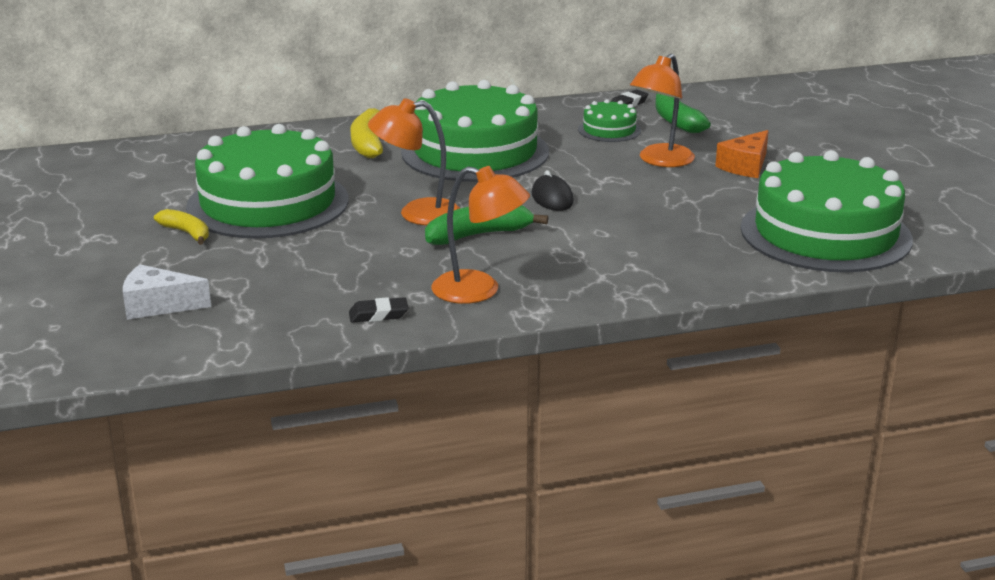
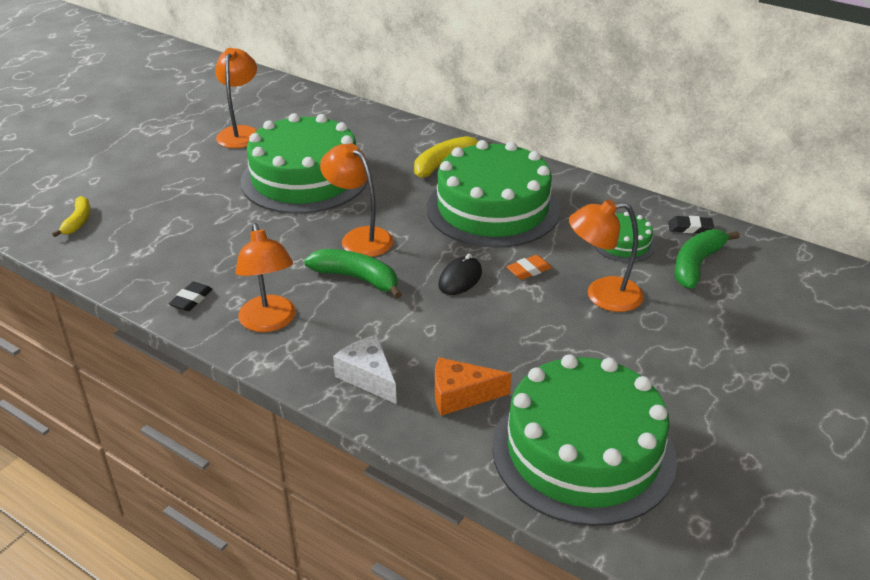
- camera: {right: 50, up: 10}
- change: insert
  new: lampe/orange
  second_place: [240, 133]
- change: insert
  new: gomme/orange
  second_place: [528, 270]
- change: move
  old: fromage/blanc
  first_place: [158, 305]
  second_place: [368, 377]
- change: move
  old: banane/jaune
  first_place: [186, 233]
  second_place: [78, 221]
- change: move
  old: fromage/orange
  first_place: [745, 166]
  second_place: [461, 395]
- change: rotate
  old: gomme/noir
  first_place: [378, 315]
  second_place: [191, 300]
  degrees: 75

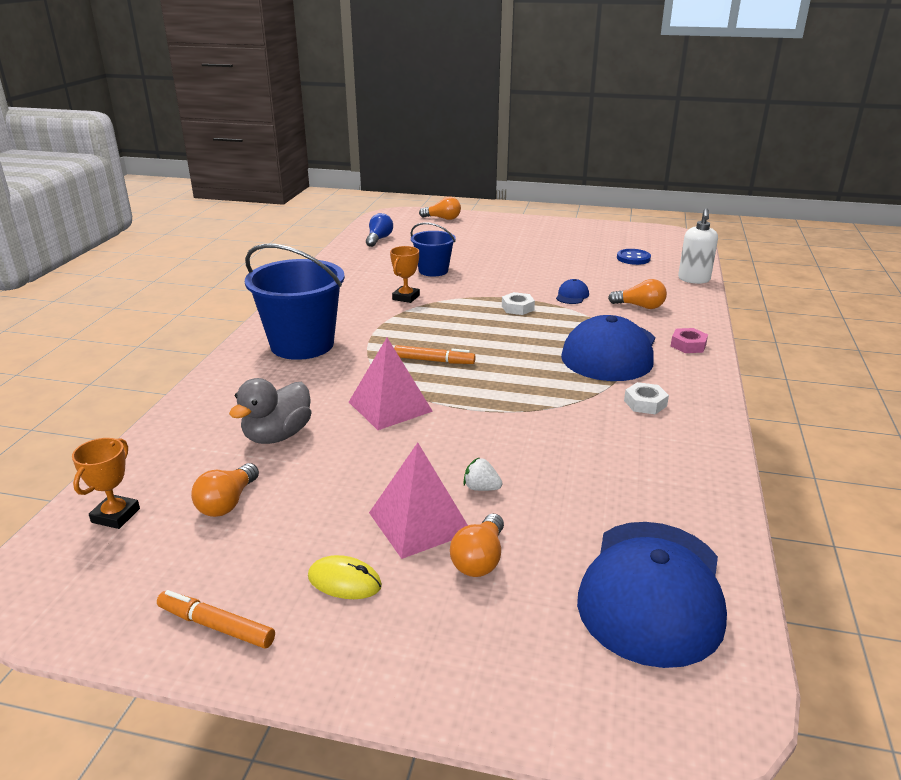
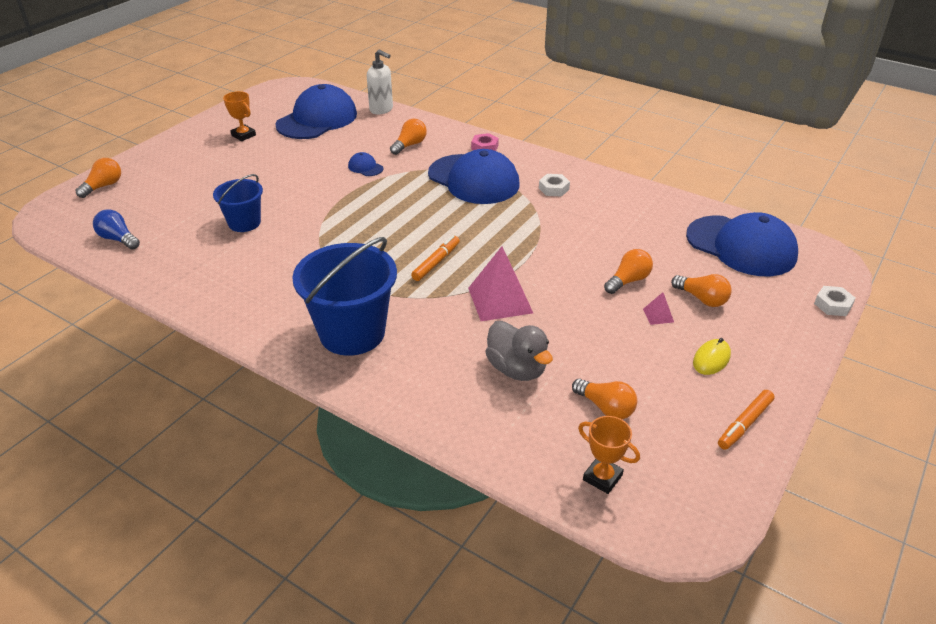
- camera: {right: -70, up: 10}
- change: move
  old: trophée/orange
  first_place: [406, 297]
  second_place: [243, 135]
- change: move
  old: écrou/blanc
  first_place: [517, 308]
  second_place: [833, 305]
- change: replace
  old: fraise/blanc
  new: ampoule/orange
  first_place: [481, 488]
  second_place: [628, 281]
- change: replace
  old: bouton/bleu
  new: casquette/bleu
  first_place: [633, 258]
  second_place: [317, 119]
- change: resize
  old: pyramide/rose
  first_place: [419, 522]
  second_place: [658, 315]
  factor: 0.45

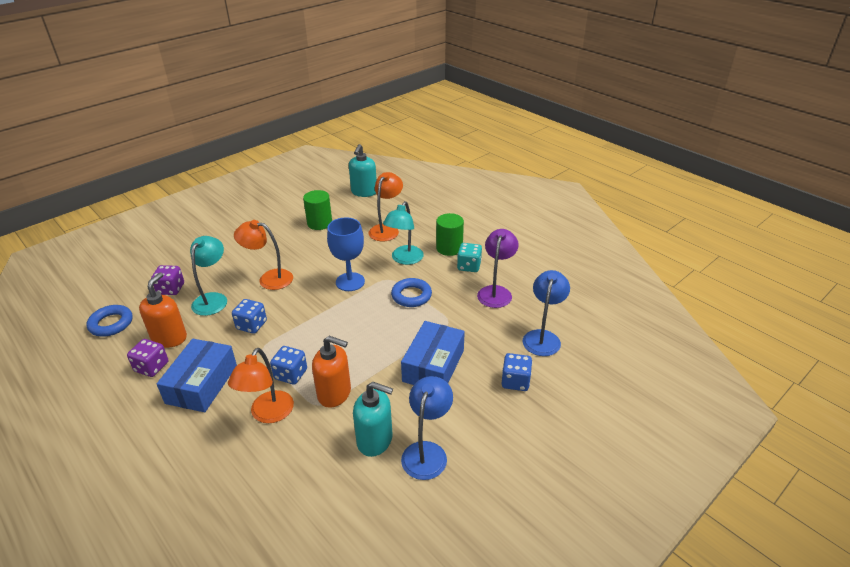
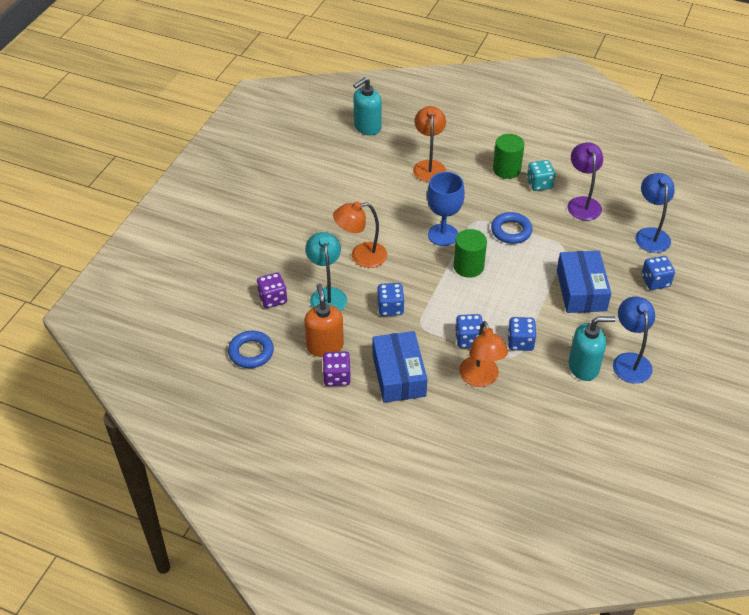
- camera: {right: -25, up: 10}
- change: delete
  old: lampe/turquoise
  first_place: [404, 259]
- change: move
  old: cylindre/vert
  first_place: [319, 223]
  second_place: [468, 266]
- change: replace
  old: distributeur de savon/orange
  new: dé/bleu
  first_place: [334, 393]
  second_place: [520, 342]
- change: rotate
  old: distributeur de savon/turquoise
  first_place: [364, 192]
  second_place: [367, 127]
  degrees: 60

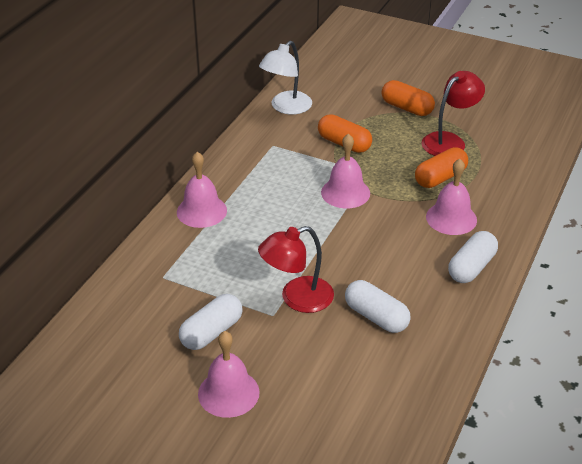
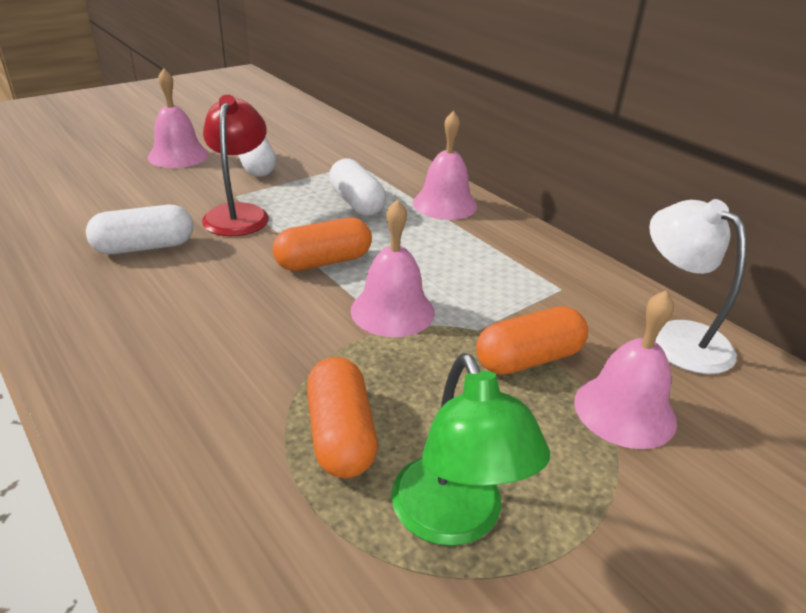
- camera: {right: 115, up: -5}
- change: move
  old: gélule/orange
  first_place: [406, 108]
  second_place: [323, 262]
- change: move
  old: cloche/rose
  first_place: [451, 218]
  second_place: [624, 411]
- change: move
  old: gélule/blanc
  first_place: [471, 267]
  second_place: [356, 203]
- change: recolor
  old: lampe/rouge
  new: lampe/vert
  first_place: [449, 141]
  second_place: [454, 519]

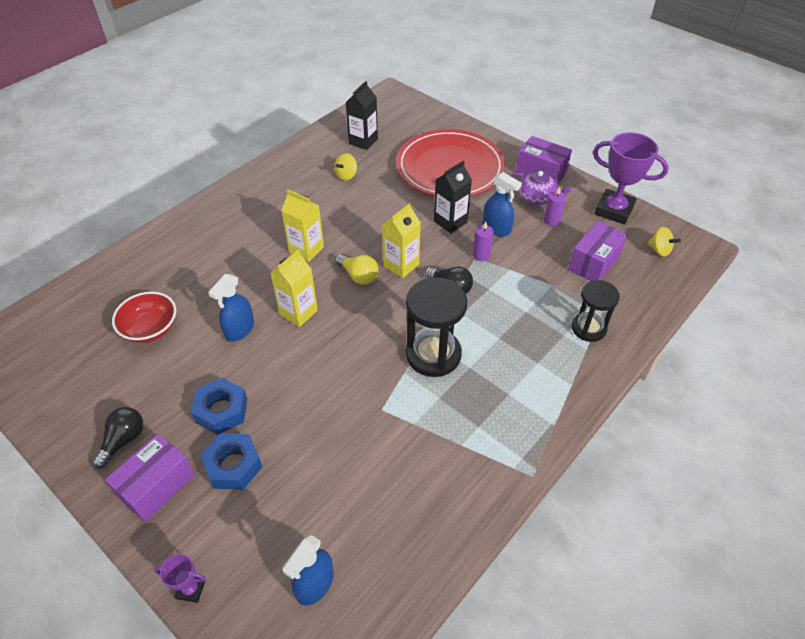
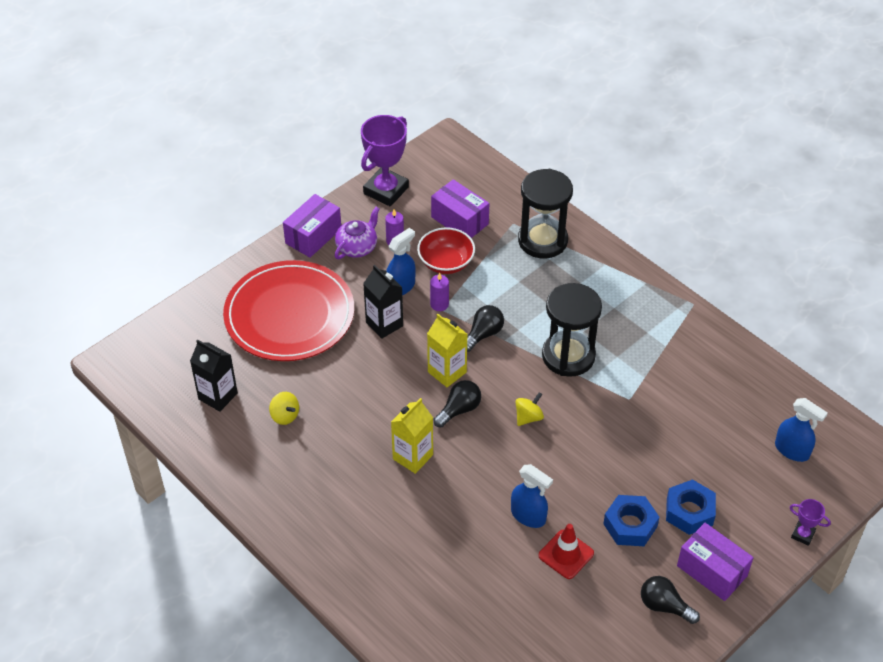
- camera: {right: -85, up: 0}
- change: delete
  old: brique de lait/jaune
  first_place: [298, 312]
- change: insert
  new: cône de chantier/rouge
  second_place: [566, 554]
- change: move
  old: bol/rouge
  first_place: [150, 329]
  second_place: [446, 262]
- change: move
  old: toupie/jaune
  first_place: [659, 250]
  second_place: [528, 417]
- change: recolor
  old: ampoule/jaune
  new: ampoule/noir
  first_place: [358, 276]
  second_place: [459, 410]
- change: rotate
  old: trophée/violet
  first_place: [191, 589]
  second_place: [803, 534]
  degrees: -75
- change: resize
  old: sablier/noir
  first_place: [588, 328]
  second_place: [542, 240]
  factor: 1.54

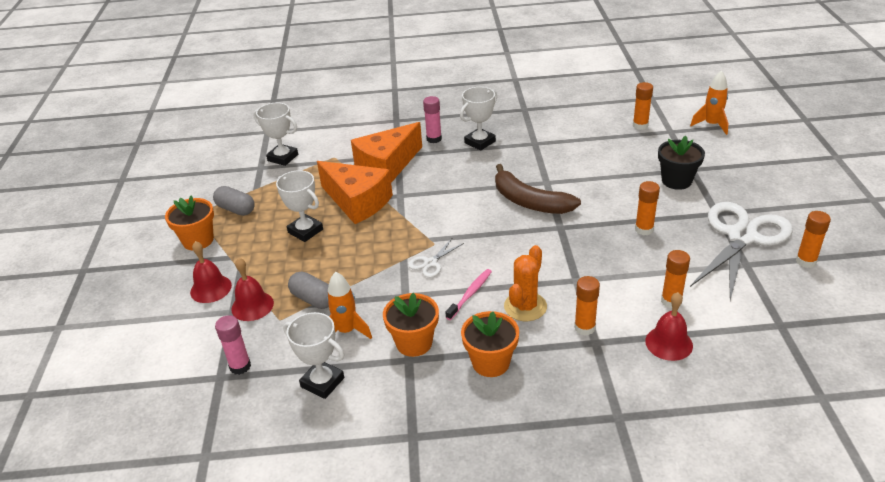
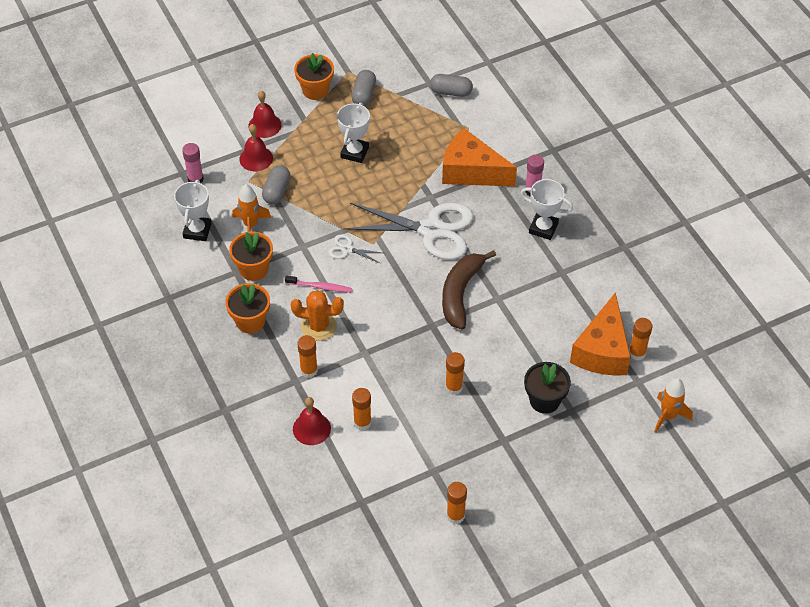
- camera: {right: 65, up: 15}
- change: move
  old: fromage/orange
  first_place: [357, 202]
  second_place: [602, 350]
- change: move
  old: ciseaux/blanc
  first_place: [742, 237]
  second_place: [431, 230]
- change: replace
  old: trophée/blanc
  new: gélule/gris
  first_place: [283, 158]
  second_place: [451, 92]

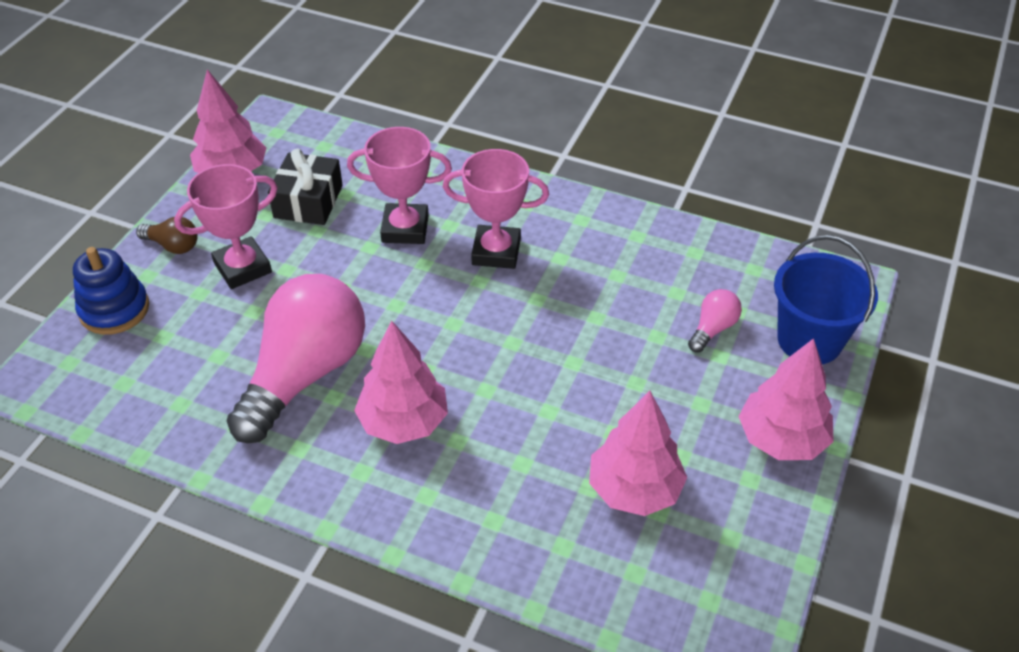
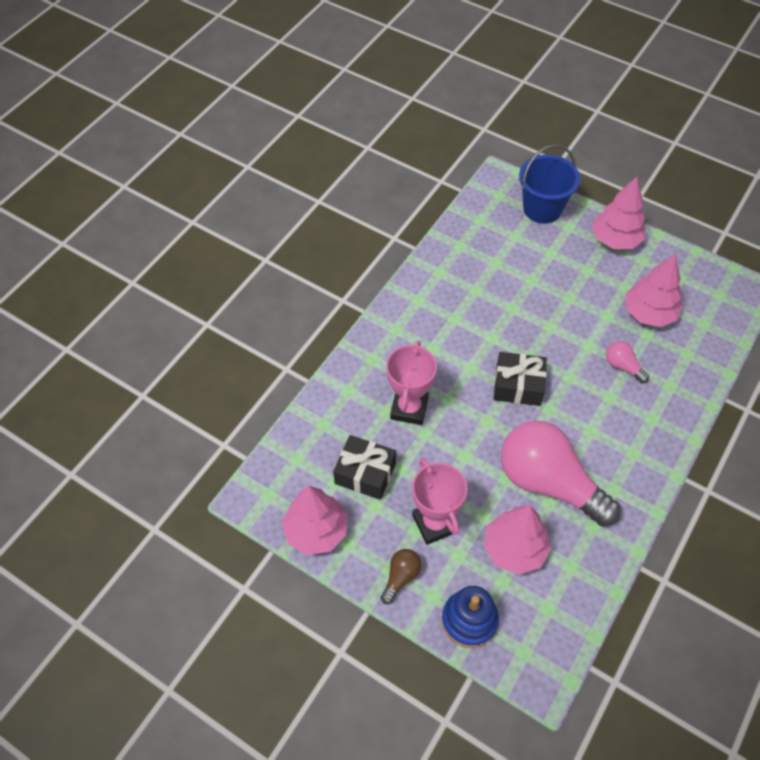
- camera: {right: -80, up: 10}
- change: delete
  old: trophée/rose
  first_place: [496, 252]
- change: insert
  new: cadeau/noir
  second_place: [518, 385]
- change: move
  old: arbre/rose
  first_place: [403, 422]
  second_place: [514, 549]
- change: move
  old: ampoule/rose
  first_place: [713, 328]
  second_place: [622, 366]

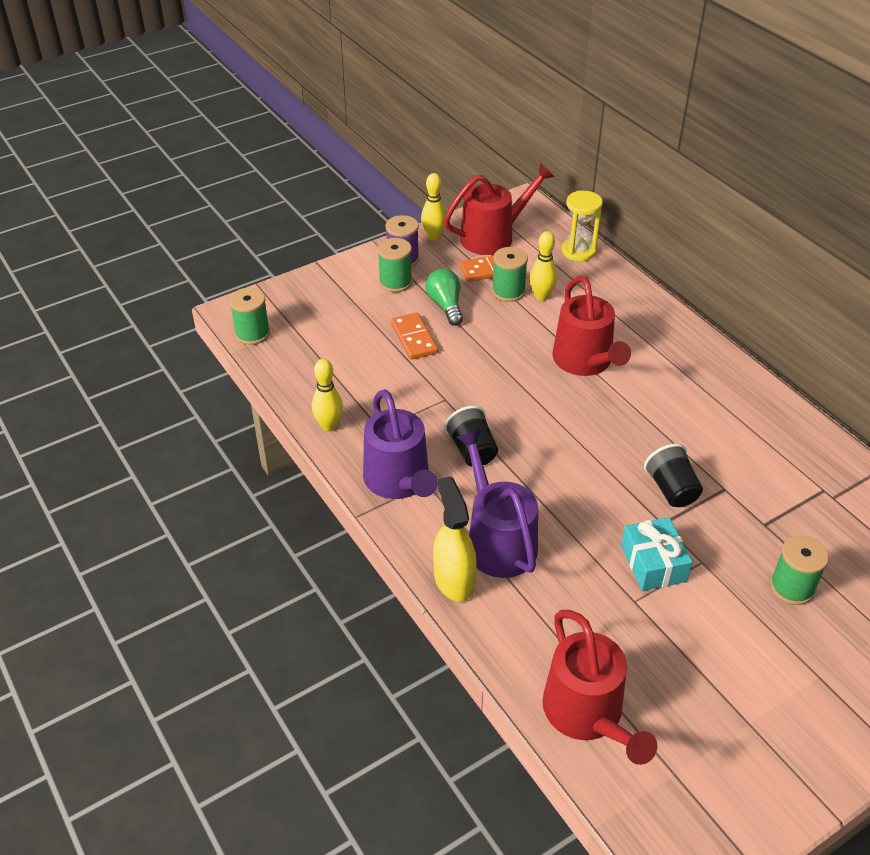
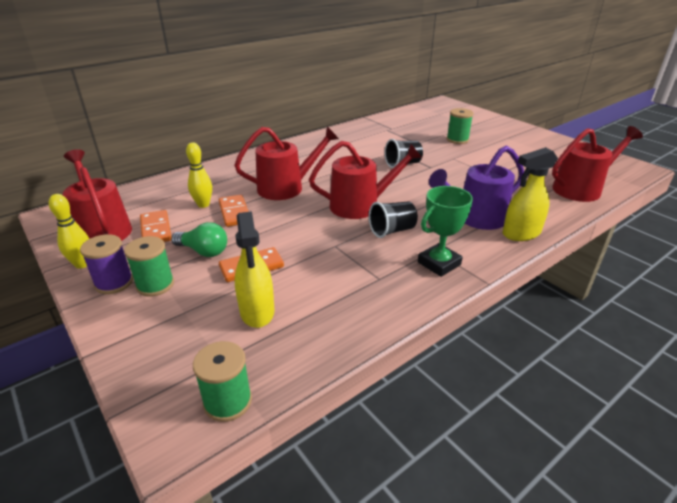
- camera: {right: -95, up: -10}
- change: delete
  old: quille/jaune
  first_place: [329, 426]
- change: delete
  old: bobine/vert
  first_place: [508, 291]
- change: delete
  old: sablier/jaune
  first_place: [578, 251]
- change: delete
  old: cadeau/turquoise
  first_place: [653, 563]
- change: insert
  new: domino/orange
  second_place: [234, 212]
- change: insert
  new: vaporisateur/jaune
  second_place: [257, 311]
- change: insert
  new: arrosoir/rouge
  second_place: [360, 205]
- change: replace
  old: arrosoir/violet
  new: trophée/vert
  first_place: [399, 481]
  second_place: [439, 263]
- change: rotate
  old: ampoule/vert
  first_place: [445, 305]
  second_place: [204, 251]
  degrees: -135

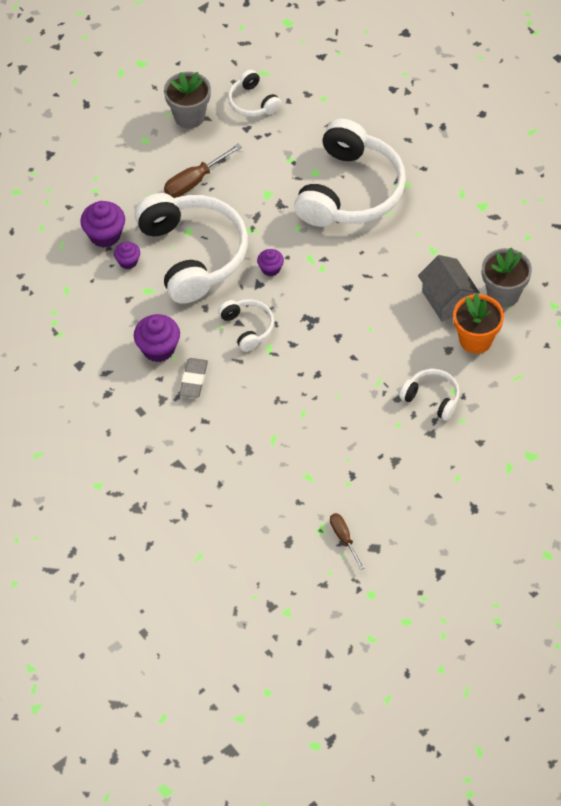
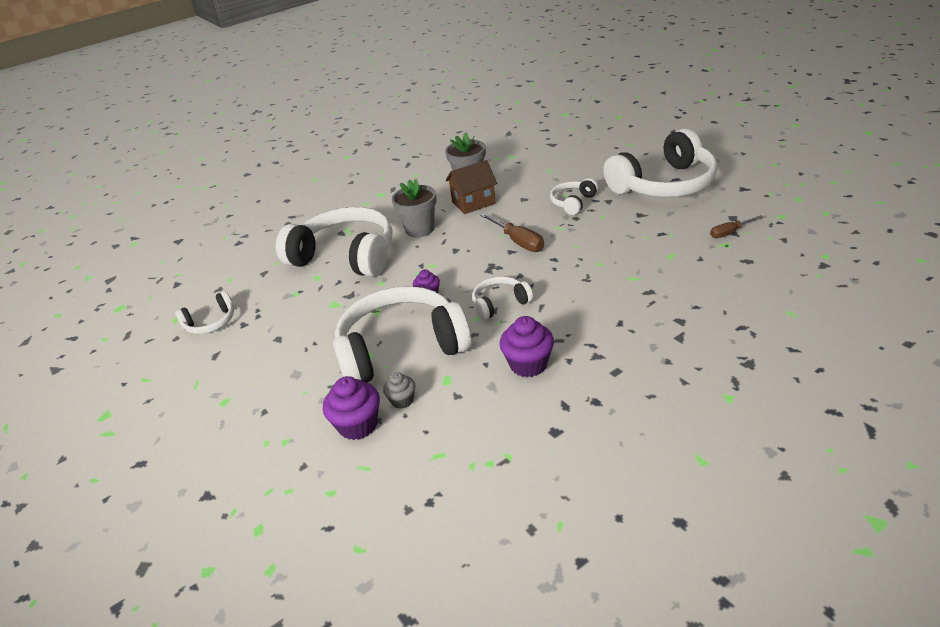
- camera: {right: -85, up: -20}
- change: delete
  old: gomme/gris
  first_place: [193, 380]
- change: delete
  old: pot de fleurs/orange
  first_place: [475, 340]
- change: insert
  new: casque audio/blanc
  second_place: [664, 185]
- change: move
  old: pot de fleurs/gris
  first_place: [189, 116]
  second_place: [420, 229]
- change: move
  old: tournevis/marron
  first_place: [194, 181]
  second_place: [518, 242]
- change: recolor
  old: muffin/violet
  new: muffin/gris
  first_place: [128, 261]
  second_place: [402, 400]
- change: recolor
  old: maison/gris
  new: maison/marron
  first_place: [447, 300]
  second_place: [473, 203]

